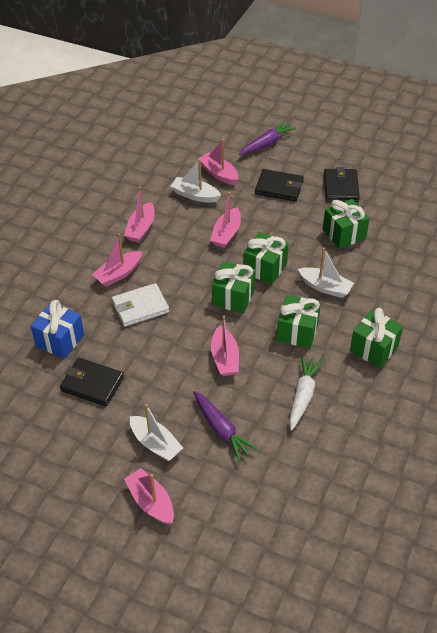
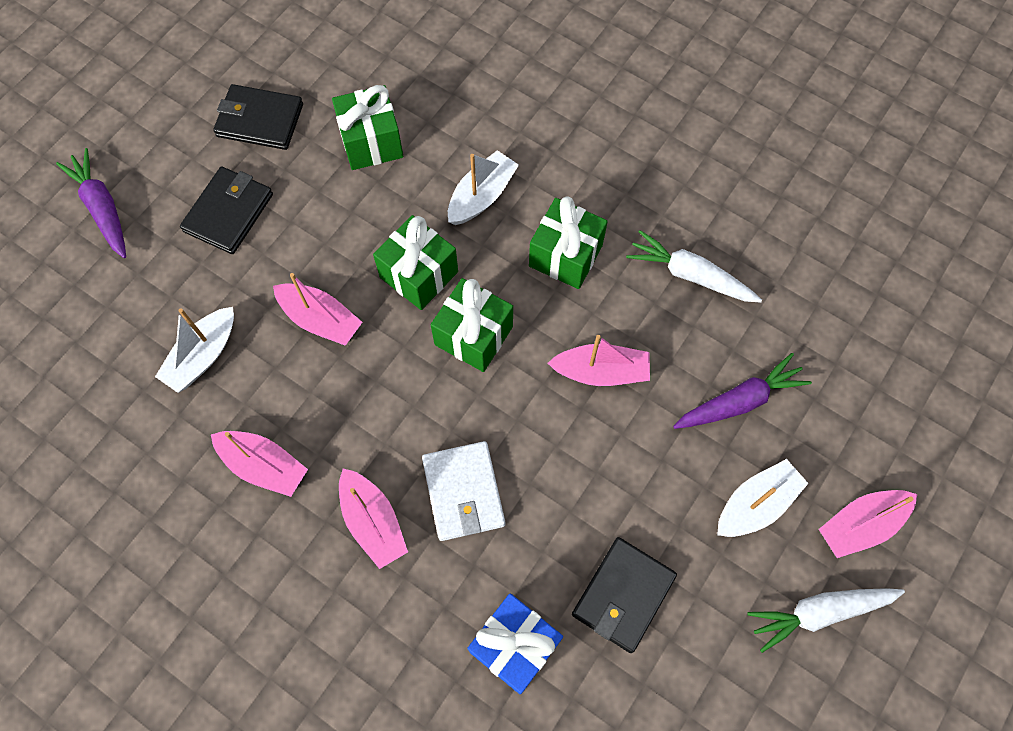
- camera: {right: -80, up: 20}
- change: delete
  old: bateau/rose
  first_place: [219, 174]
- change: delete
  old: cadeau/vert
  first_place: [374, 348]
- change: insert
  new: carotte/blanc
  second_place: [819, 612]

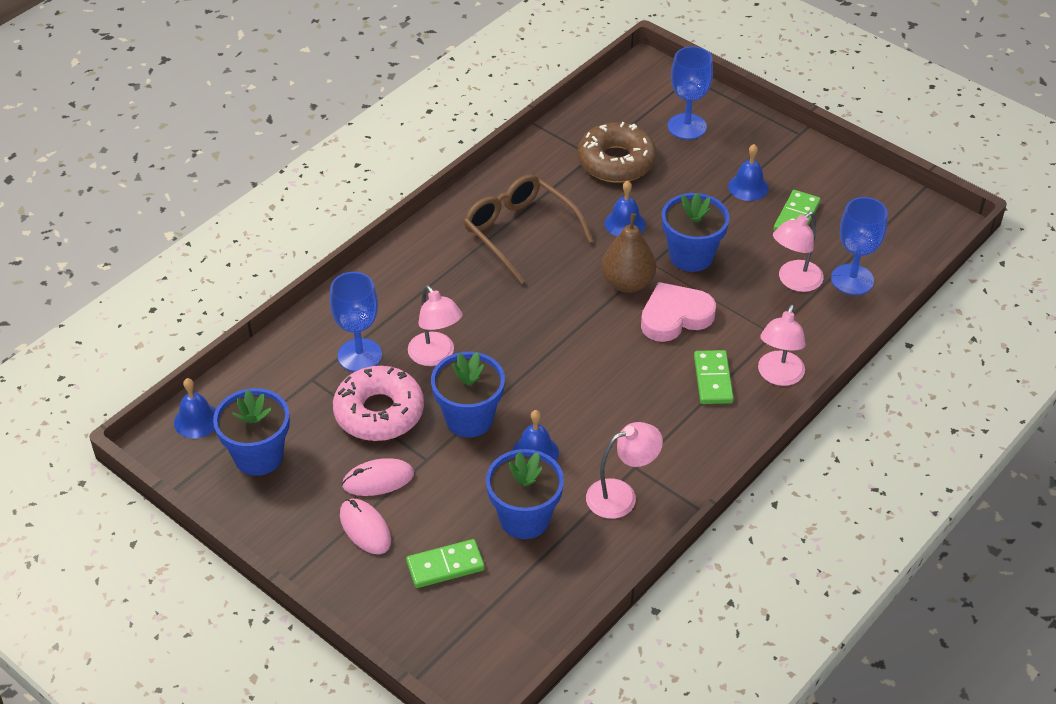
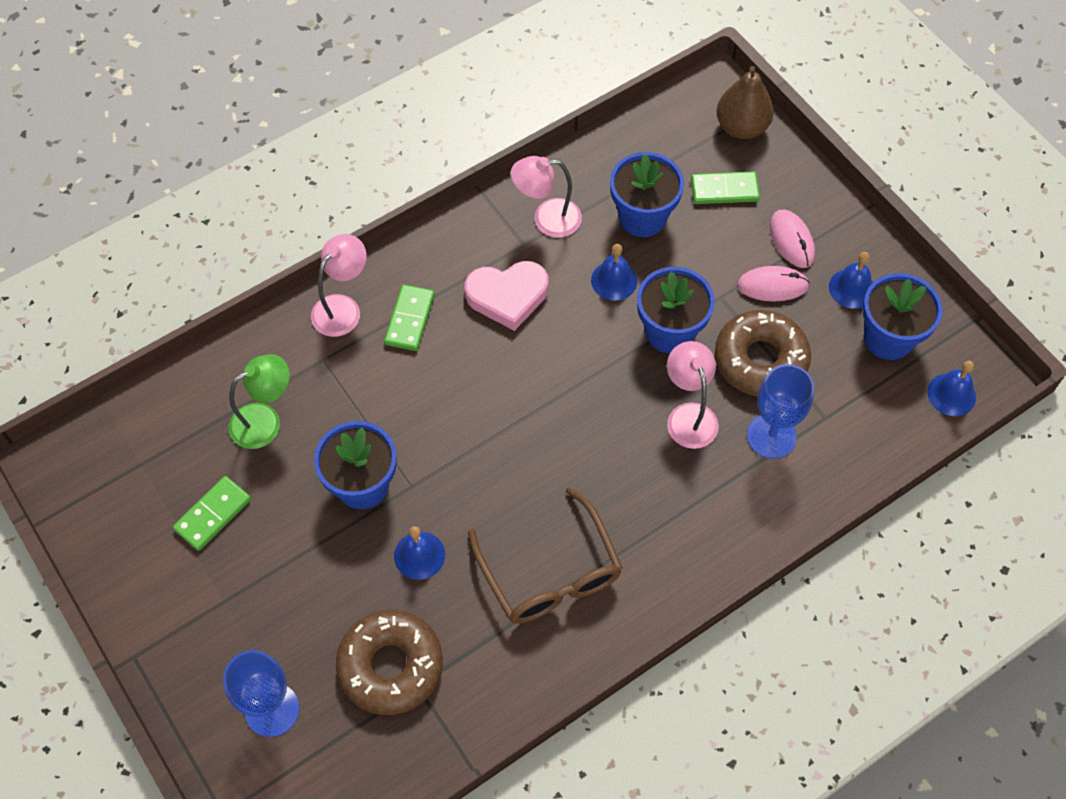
- camera: {right: -165, up: 15}
- change: delete
  old: verre à pied/bleu
  first_place: [852, 280]
- change: move
  old: poire/marron
  first_place: [627, 283]
  second_place: [741, 127]
- change: move
  old: cœur/rose
  first_place: [675, 316]
  second_place: [507, 296]
- change: move
  old: cloche/bleu
  first_place: [748, 187]
  second_place: [852, 288]
- change: recolor
  old: beignet/rose
  new: beignet/marron
  first_place: [379, 412]
  second_place: [760, 360]
- change: recolor
  old: lampe/rose
  new: lampe/vert
  first_place: [794, 281]
  second_place: [265, 421]

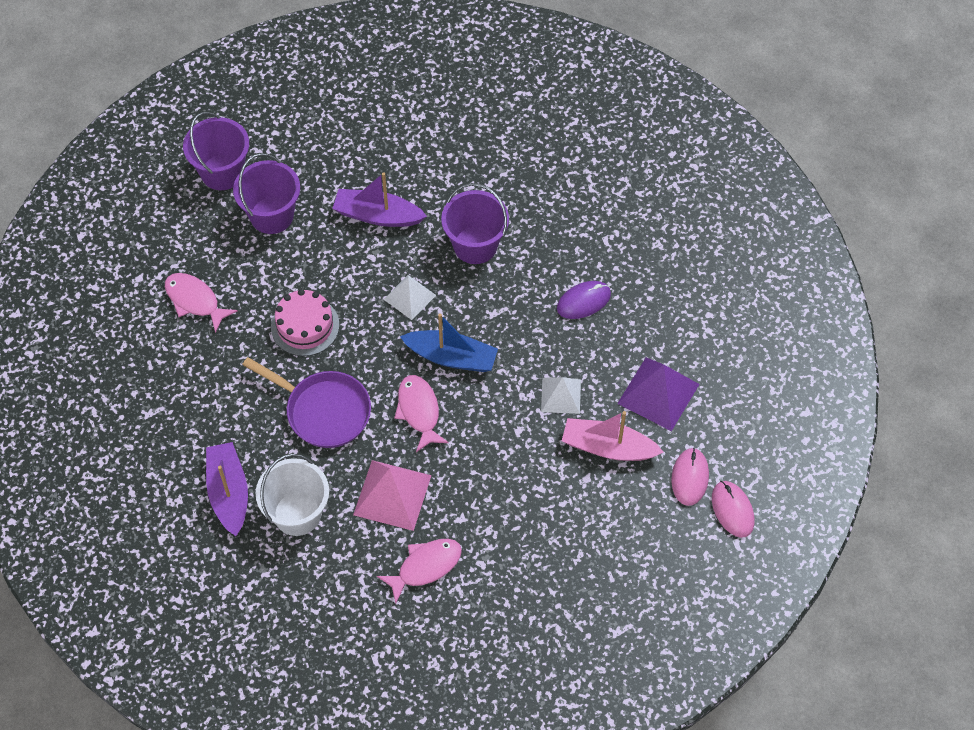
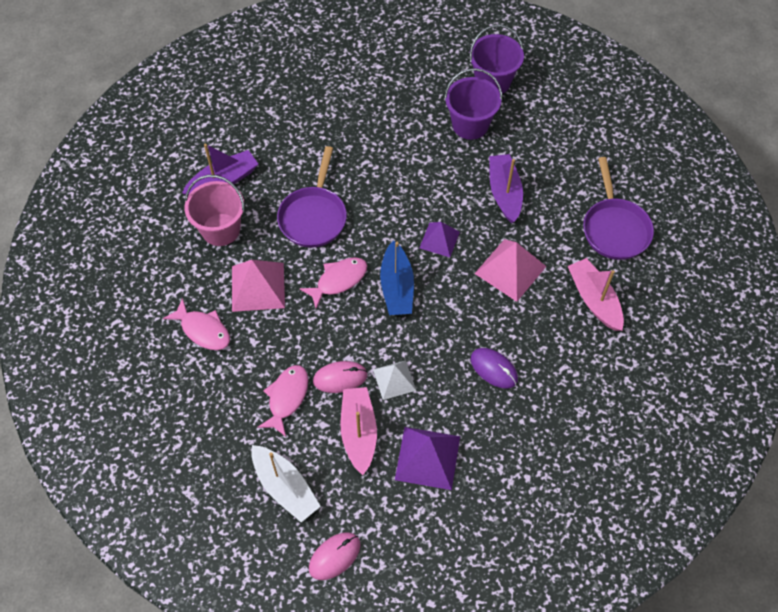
- camera: {right: 70, up: 0}
- change: delete
  old: gâteau/rose
  first_place: [305, 326]
- change: insert
  new: bateau/blanc
  second_place: [285, 487]
- change: insert
  new: bateau/rose
  second_place: [594, 299]
- change: insert
  new: poêle/violet
  second_place: [614, 228]
- change: move
  old: poisson/rose
  first_place: [195, 301]
  second_place: [286, 397]
- change: move
  old: souris/rose
  first_place: [690, 478]
  second_place: [340, 378]
- change: replace
  old: seau/violet
  new: pyramide/rose
  first_place: [475, 245]
  second_place: [510, 270]
- change: recolor
  old: seau/blanc
  new: seau/rose
  first_place: [297, 513]
  second_place: [221, 229]
- change: recolor
  old: pyramide/blanc
  new: pyramide/violet
  first_place: [409, 297]
  second_place: [439, 239]

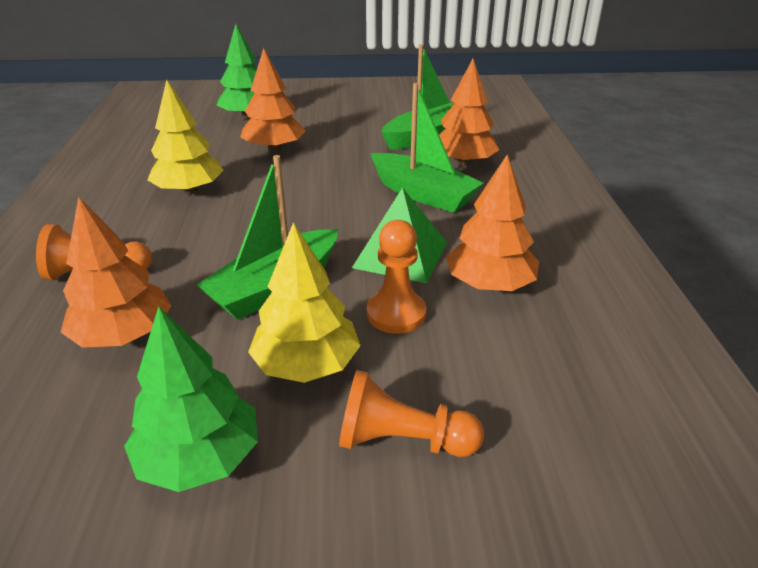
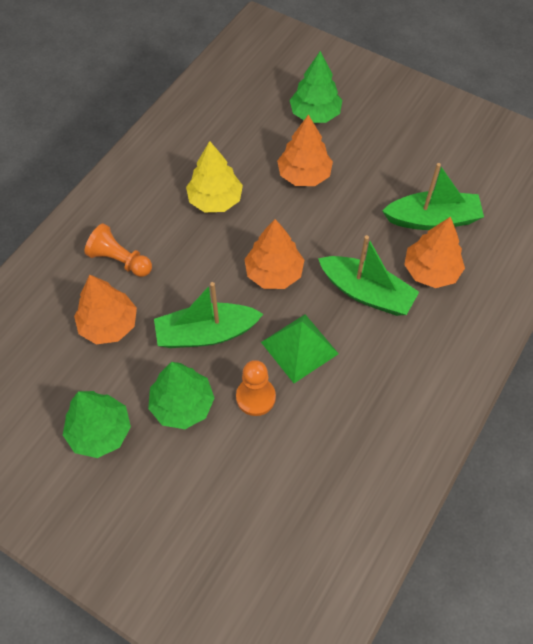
- camera: {right: 35, up: 25}
- change: delete
  old: pion/orange
  first_place: [402, 440]
- change: move
  old: arbre/orange
  first_place: [489, 284]
  second_place: [274, 273]
- change: recolor
  old: arbre/jaune
  new: arbre/vert
  first_place: [306, 364]
  second_place: [182, 405]
- change: rotate
  old: bateau/vert
  first_place: [422, 194]
  second_place: [366, 293]
  degrees: -45

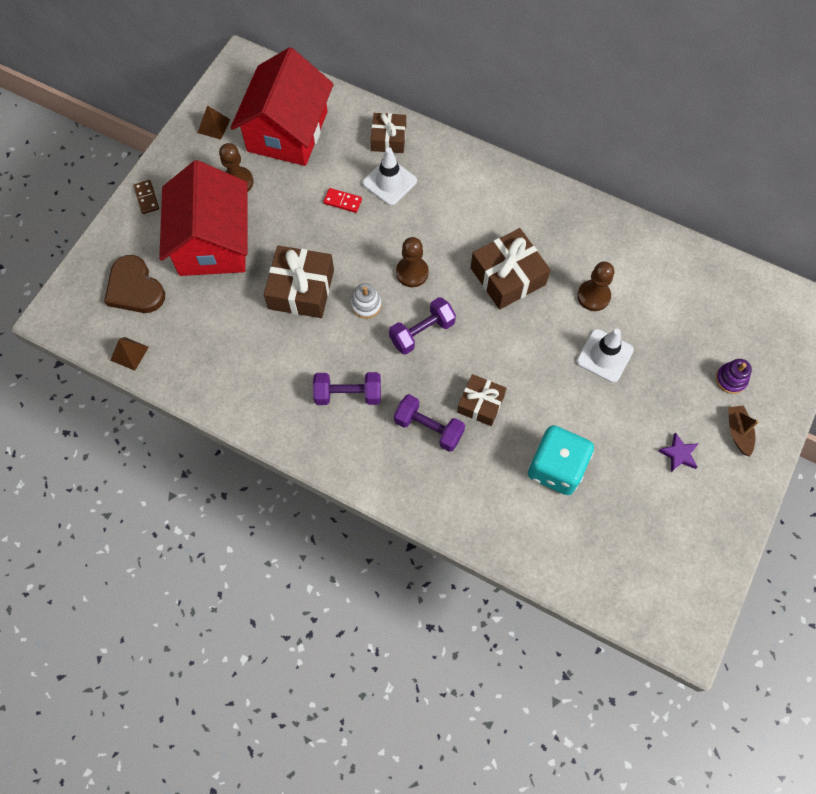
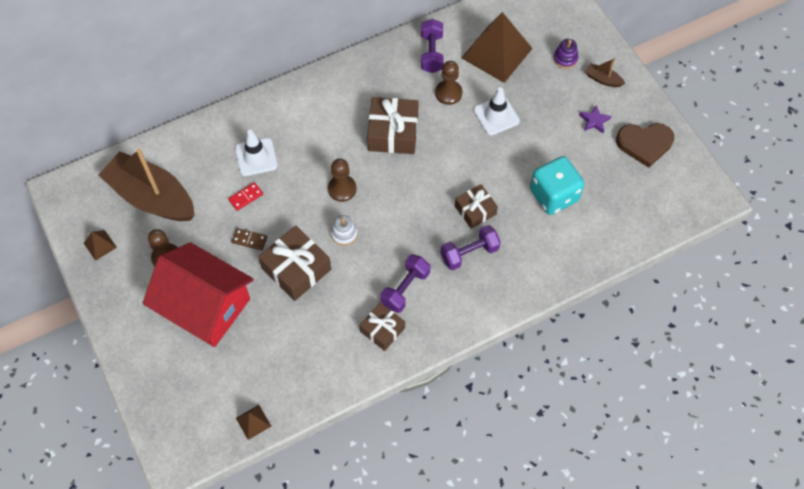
- camera: {right: -55, up: -5}
- change: insert
  new: pyramide/marron
  second_place: [496, 53]
- change: move
  old: cœur/marron
  first_place: [135, 288]
  second_place: [644, 144]
- change: move
  old: domino/marron
  first_place: [147, 198]
  second_place: [249, 240]
- change: move
  old: cadeau/marron
  first_place: [388, 138]
  second_place: [382, 329]
- change: move
  old: haltère/violet
  first_place: [422, 332]
  second_place: [431, 53]
- change: replace
  old: maison/rouge
  new: bateau/marron
  first_place: [287, 131]
  second_place: [152, 197]

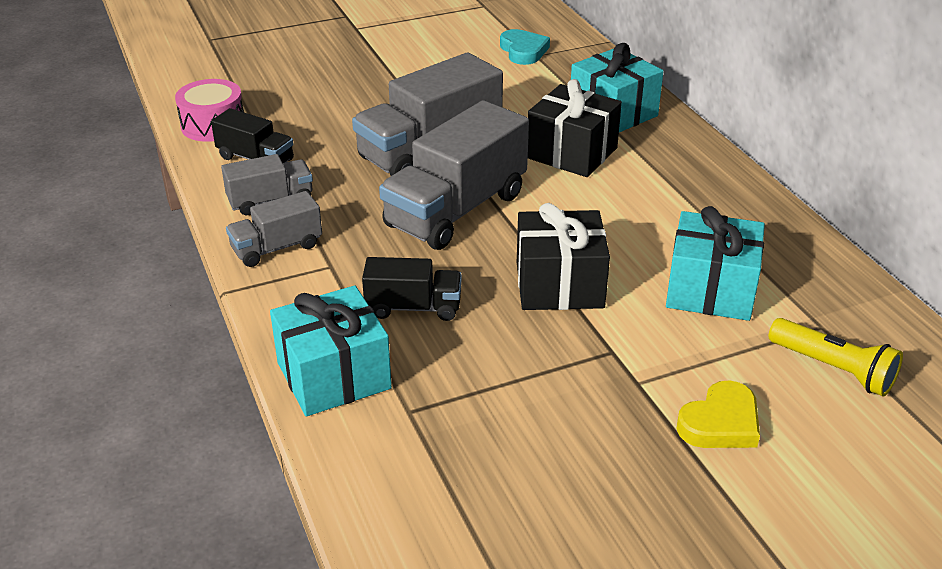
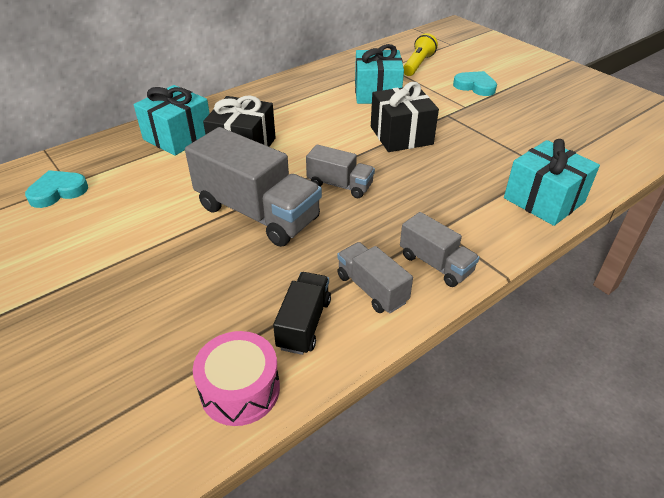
- camera: {right: -105, up: 5}
- change: delete
  old: camion/noir
  first_place: [413, 307]
- change: recolor
  old: cœur/jaune
  new: cœur/turquoise
  first_place: [720, 423]
  second_place: [475, 86]
- change: resize
  old: camion/gris
  first_place: [456, 210]
  second_place: [340, 185]
  factor: 0.53

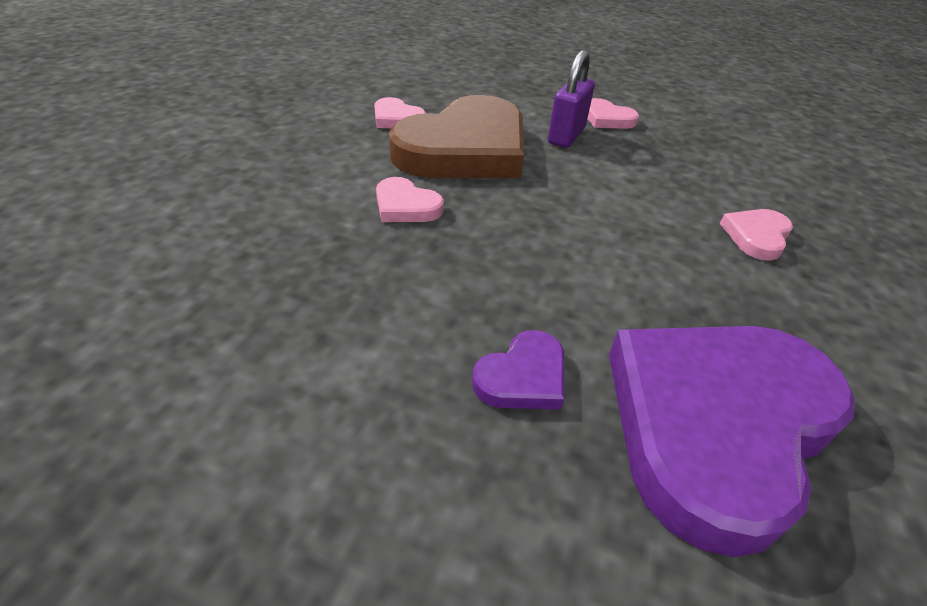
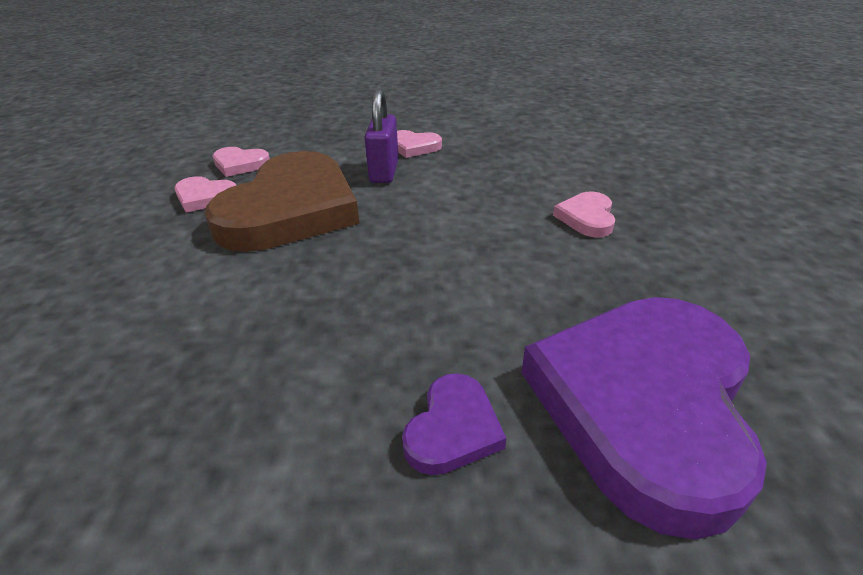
- camera: {right: -20, up: -5}
- change: move
  old: cœur/rose
  first_place: [406, 206]
  second_place: [240, 164]

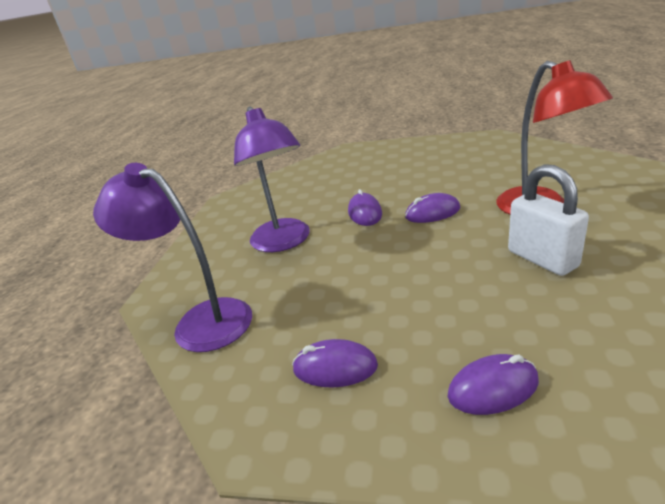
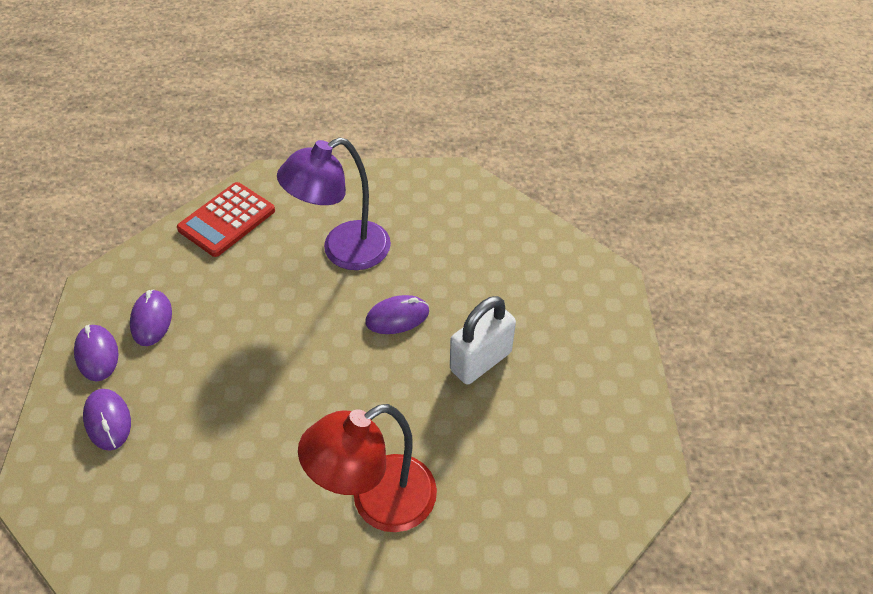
- camera: {right: 75, up: 20}
- change: move
  old: souris/violet
  first_place: [432, 213]
  second_place: [97, 354]
- change: move
  old: cadenas/blanc
  first_place: [542, 259]
  second_place: [480, 361]
- change: replace
  old: lampe/violet
  new: calculatrice/rouge
  first_place: [201, 320]
  second_place: [227, 220]

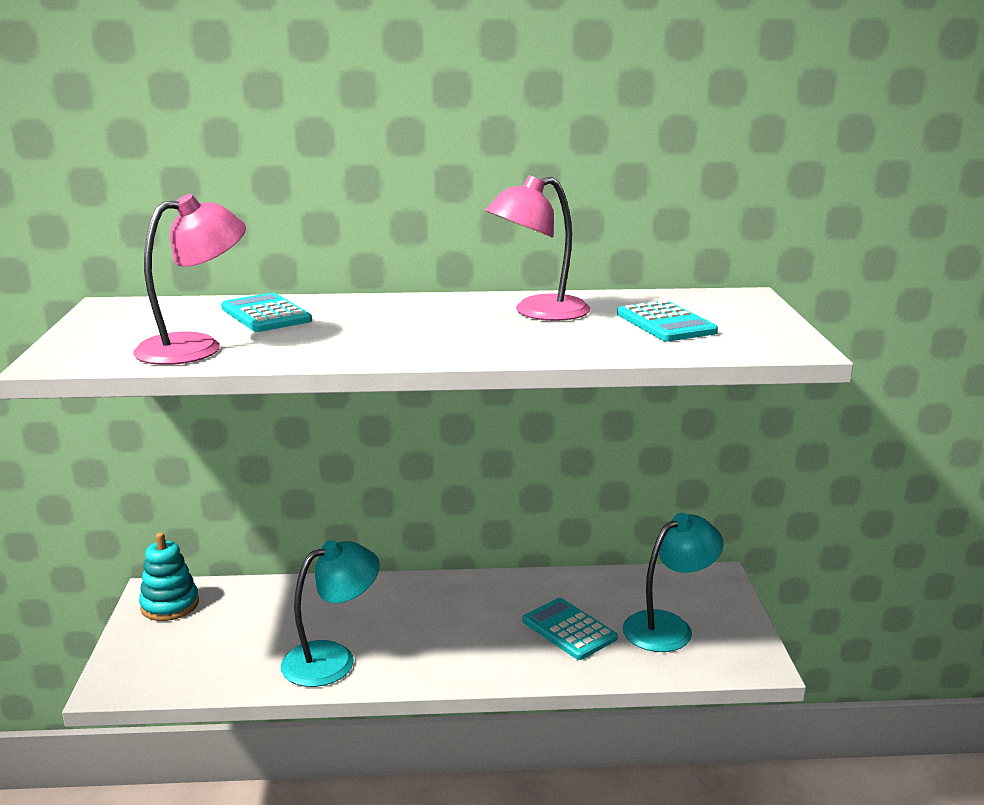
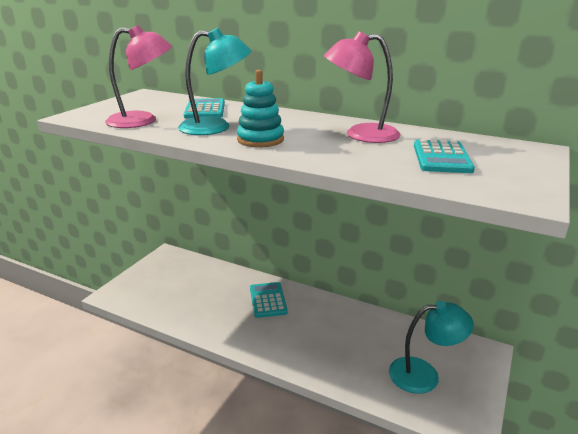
- camera: {right: 30, up: 5}
- change: move
  old: jouet à empiler/turquoise
  first_place: [170, 605]
  second_place: [260, 140]
- change: move
  old: lampe/turquoise
  first_place: [332, 658]
  second_place: [216, 127]
- change: move
  old: calculatrice/turquoise
  first_place: [569, 630]
  second_place: [268, 300]

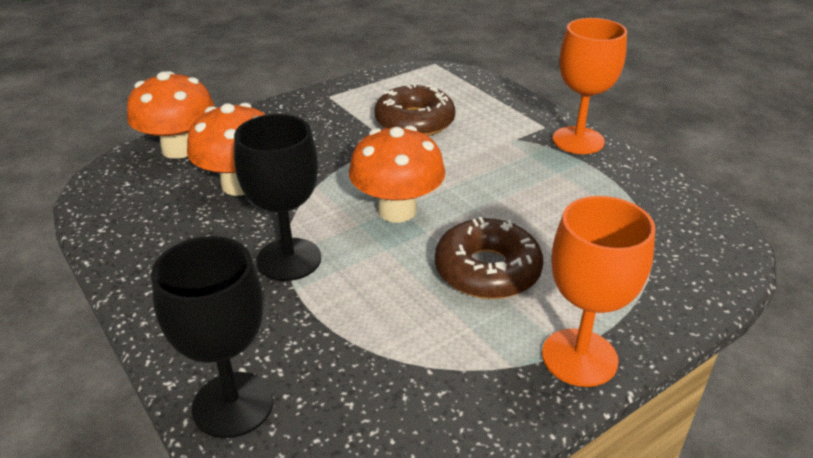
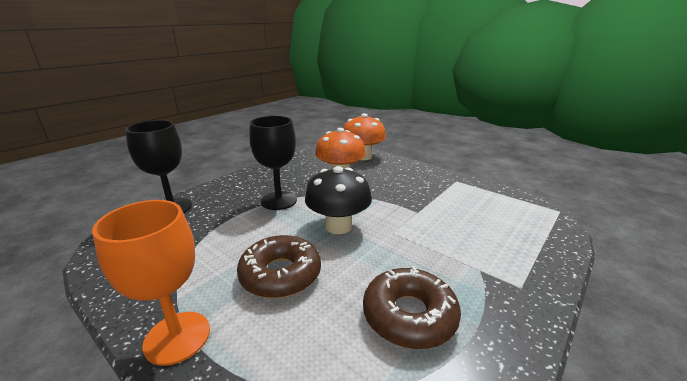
- camera: {right: 75, up: -10}
- change: delete
  old: verre à pied/orange
  first_place: [578, 140]
- change: move
  old: beignet/marron
  first_place: [414, 122]
  second_place: [409, 315]
- change: recolor
  old: champignon/orange
  new: champignon/noir
  first_place: [397, 210]
  second_place: [338, 226]

